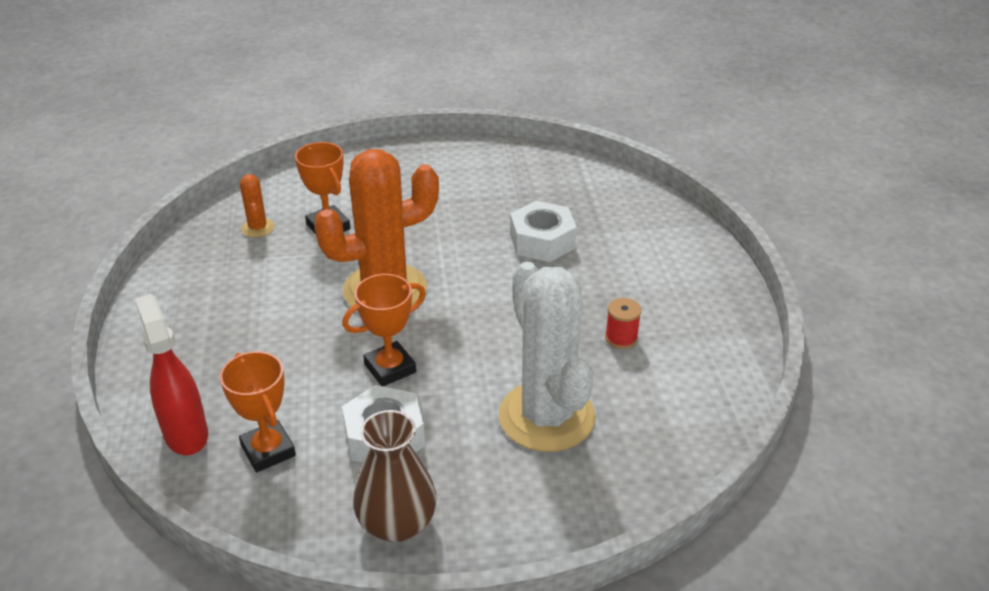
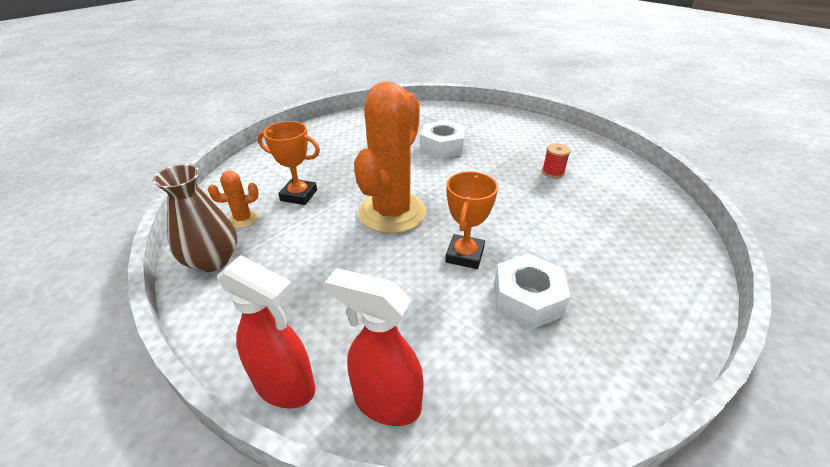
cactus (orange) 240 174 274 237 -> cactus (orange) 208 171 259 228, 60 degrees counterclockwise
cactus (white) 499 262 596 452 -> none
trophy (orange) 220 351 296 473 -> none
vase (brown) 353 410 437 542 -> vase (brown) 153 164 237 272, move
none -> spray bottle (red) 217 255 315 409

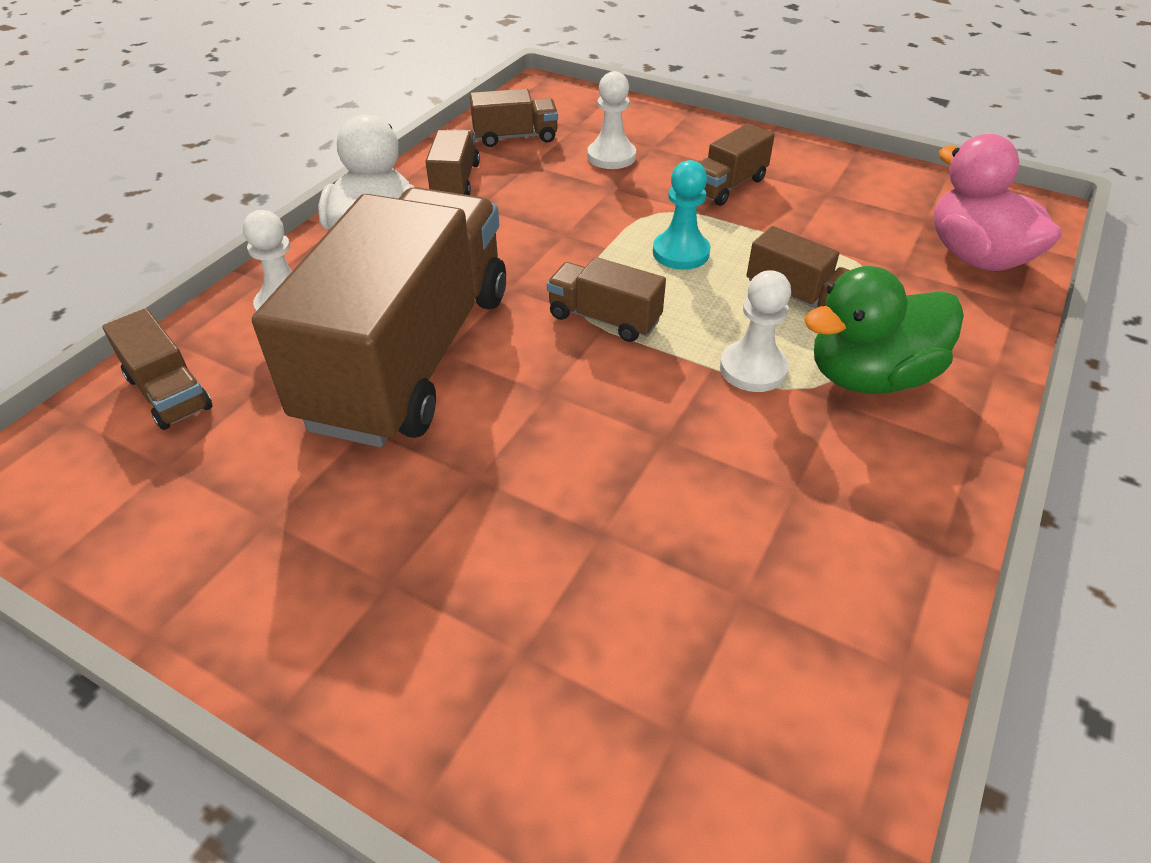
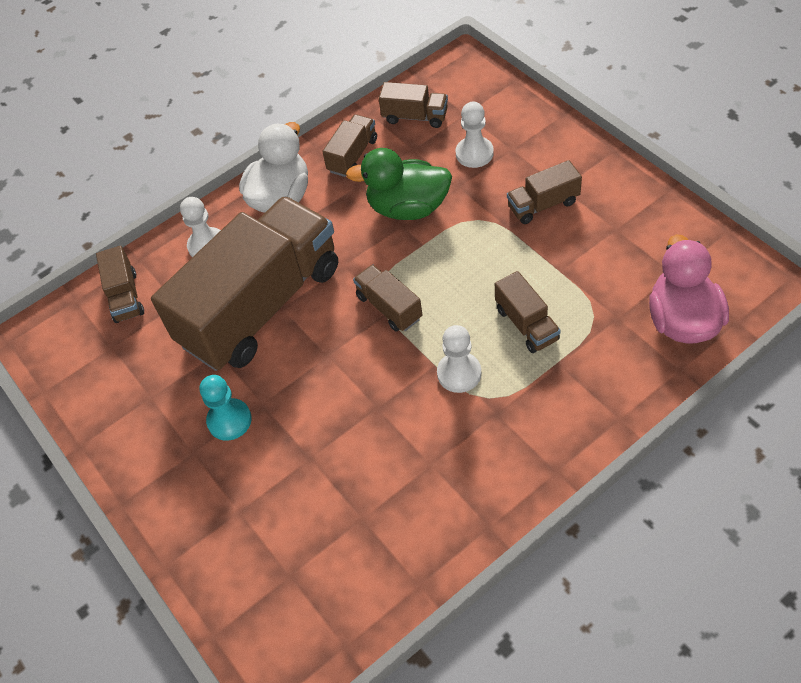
pawn (turquoise) 653 160 710 270 -> pawn (turquoise) 200 375 252 441, move
duck (green) 804 266 964 394 -> duck (green) 346 148 452 220, move

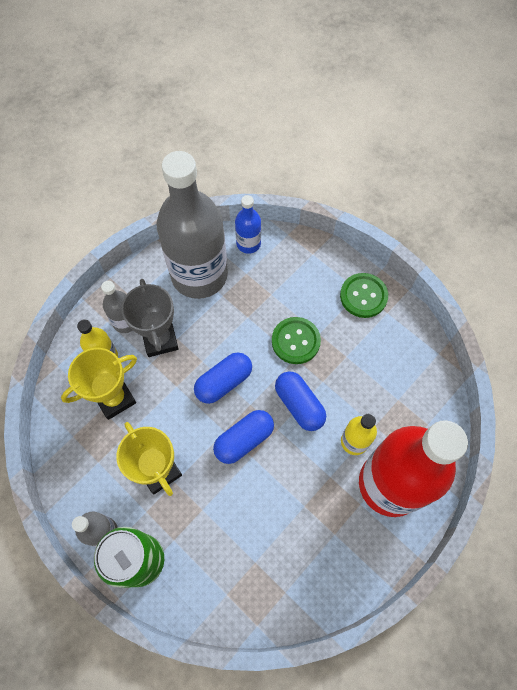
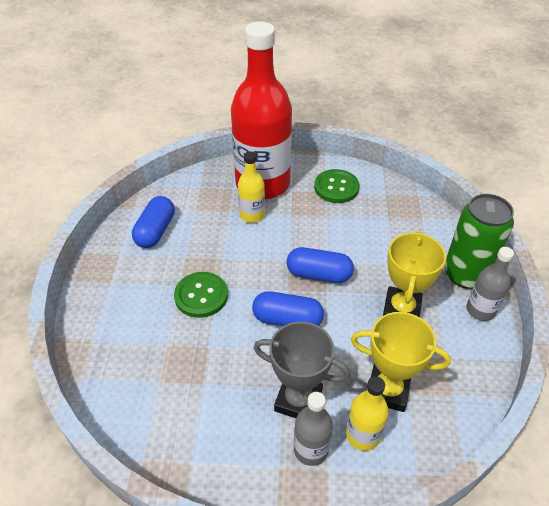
bottle (grey) 156 151 228 299 -> none
bottle (blue) 235 195 261 254 -> none
button (green) 340 273 388 318 -> button (green) 314 169 359 203, move
trophy (grey) 121 279 179 357 -> trophy (grey) 254 322 350 418, 75 degrees clockwise
capsule (blue) 275 371 326 431 -> capsule (blue) 132 196 175 248, move

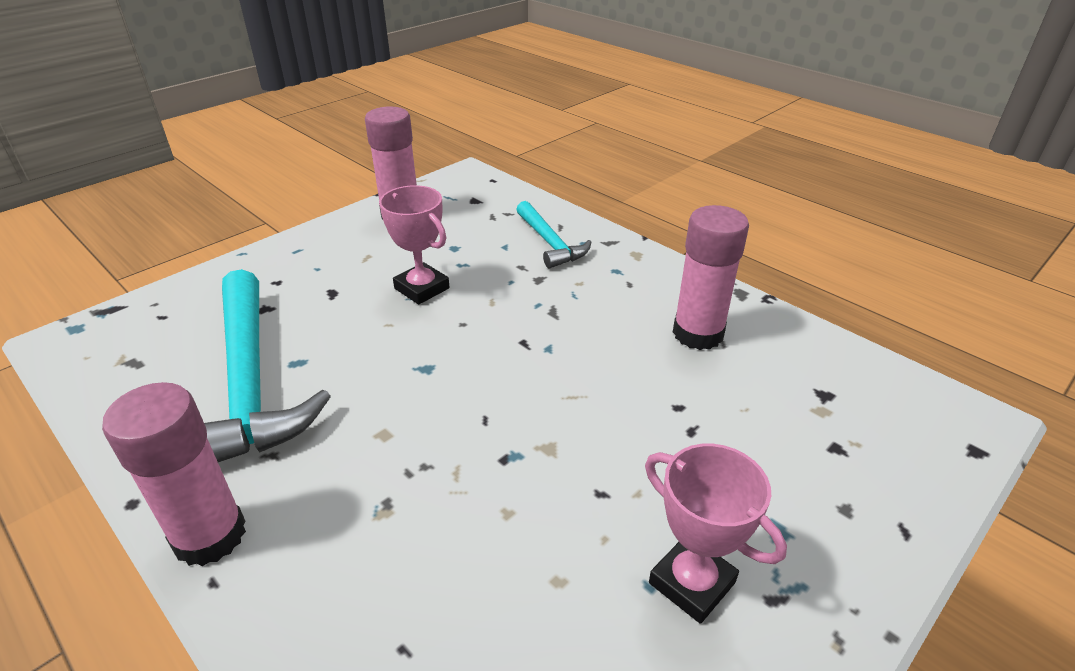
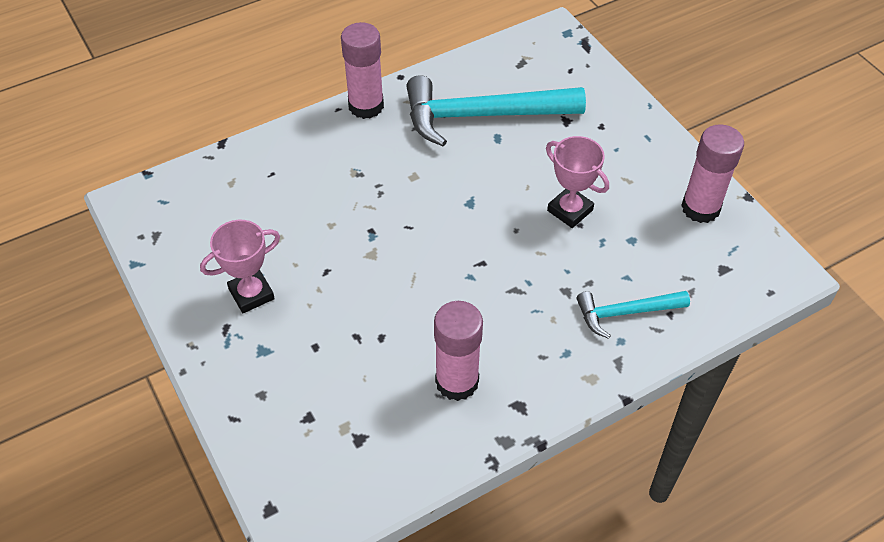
trophy (pink) 379 185 450 304 -> trophy (pink) 546 136 609 228, 75 degrees clockwise

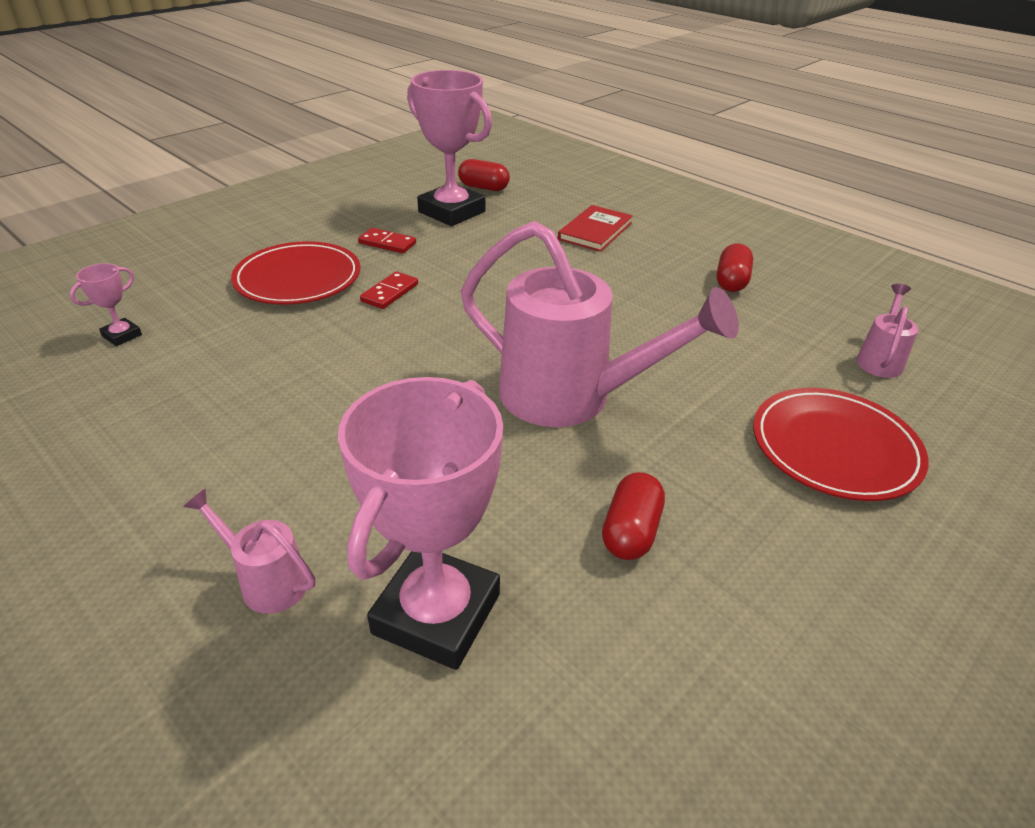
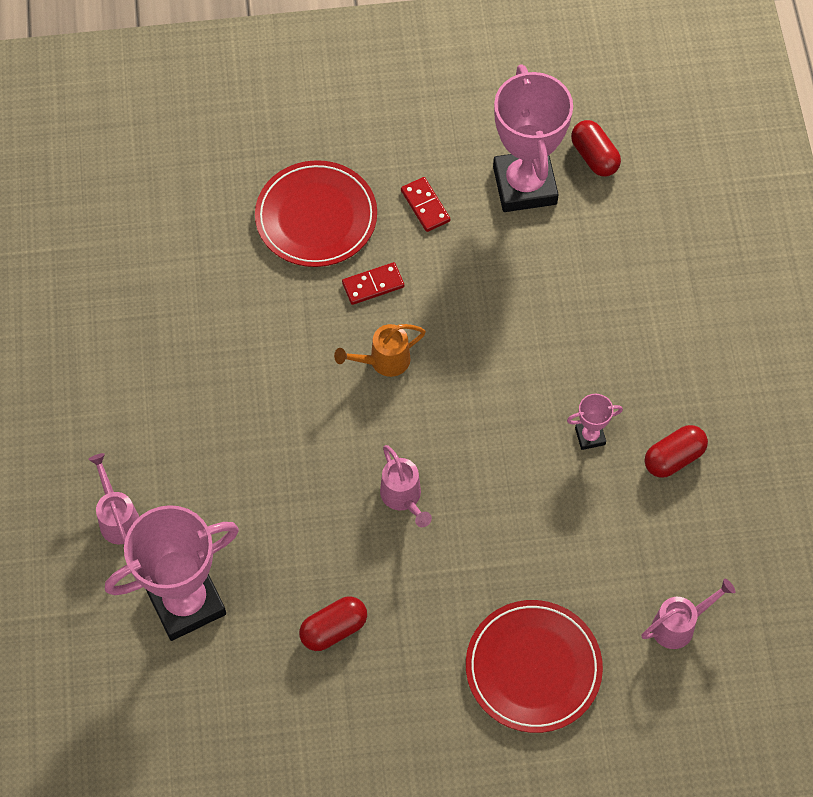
book (red) 558 205 633 252 -> none
watering can (pink) 461 221 739 427 -> watering can (pink) 380 445 432 527, x0.44
trophy (pink) 69 263 142 346 -> trophy (pink) 567 394 623 450, move
none -> watering can (orange) 334 324 426 377

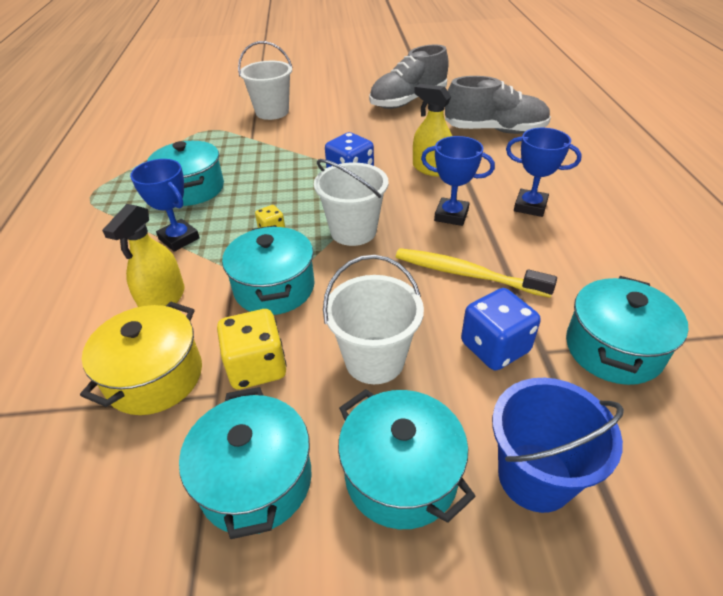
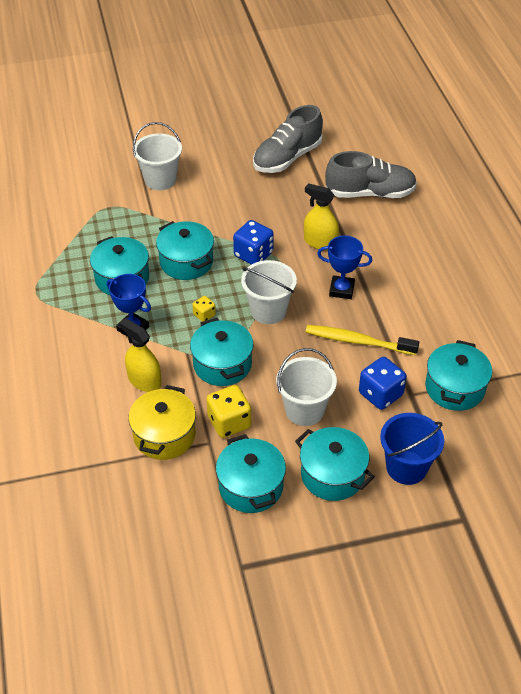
trophy (blue) 506 128 582 217 -> none
spray bottle (yellow) 102 204 184 307 -> spray bottle (yellow) 119 318 161 392, 120 degrees clockwise
none -> pot (turquoise) 156 221 214 280

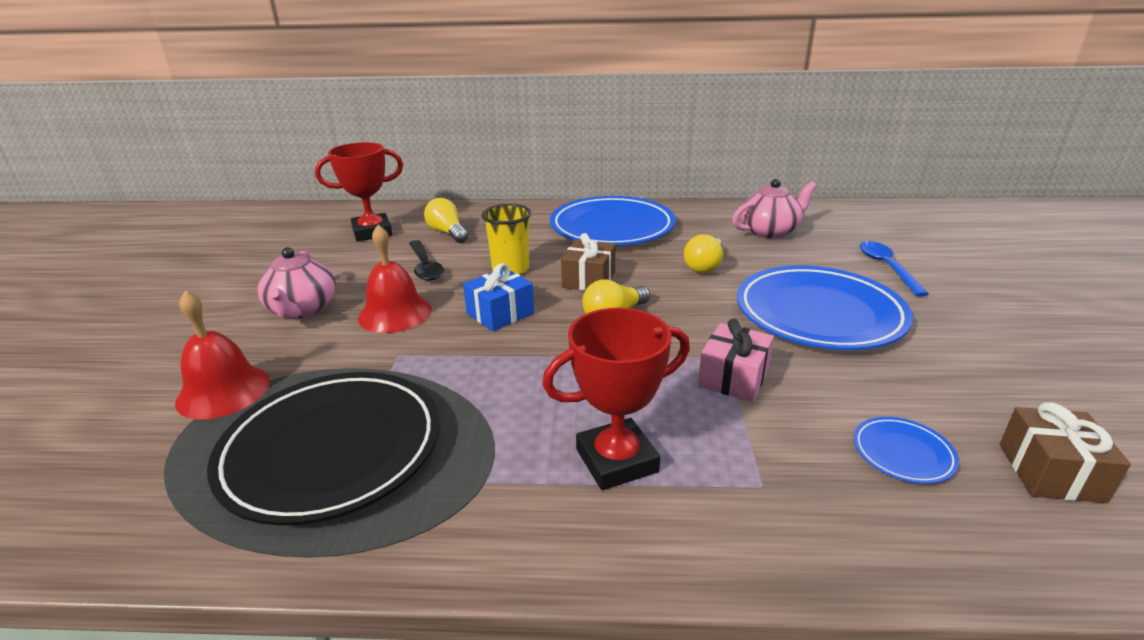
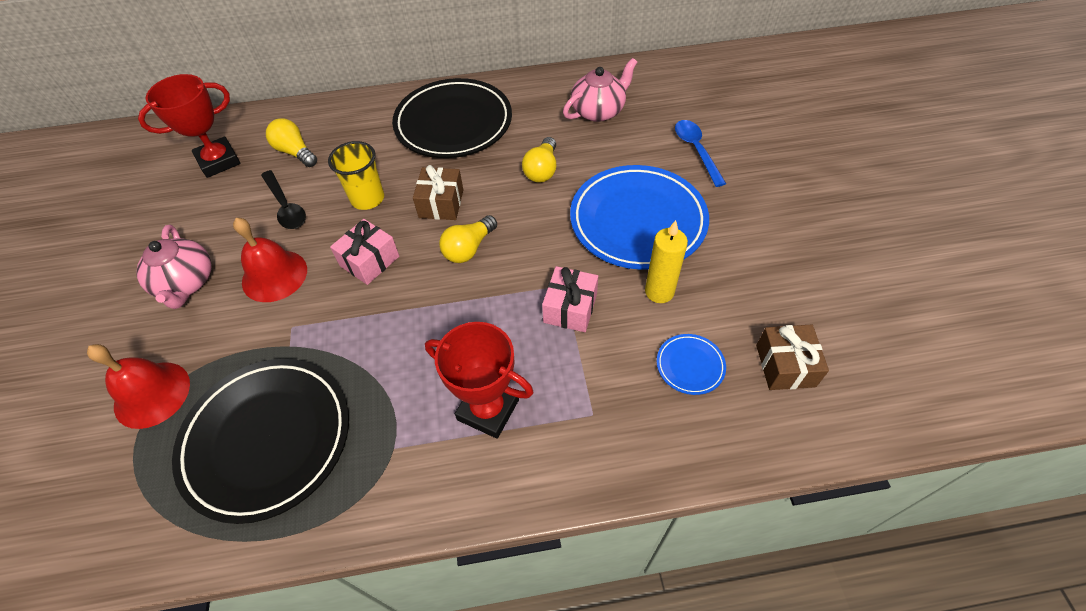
plate (blue) 550 196 675 245 -> plate (black) 392 78 512 158
gift (blue) 463 263 534 331 -> gift (pink) 330 219 399 285
trophy (red) 542 308 690 490 -> trophy (red) 425 322 534 439, 60 degrees clockwise
none -> candle (yellow) 645 220 688 303

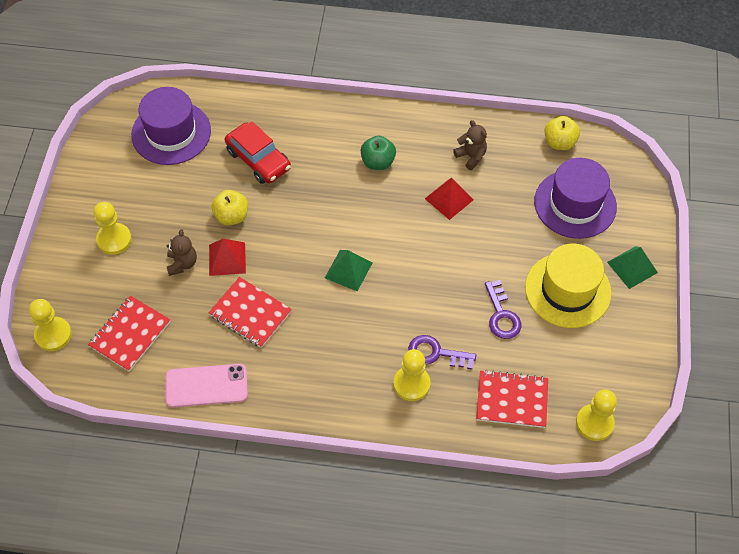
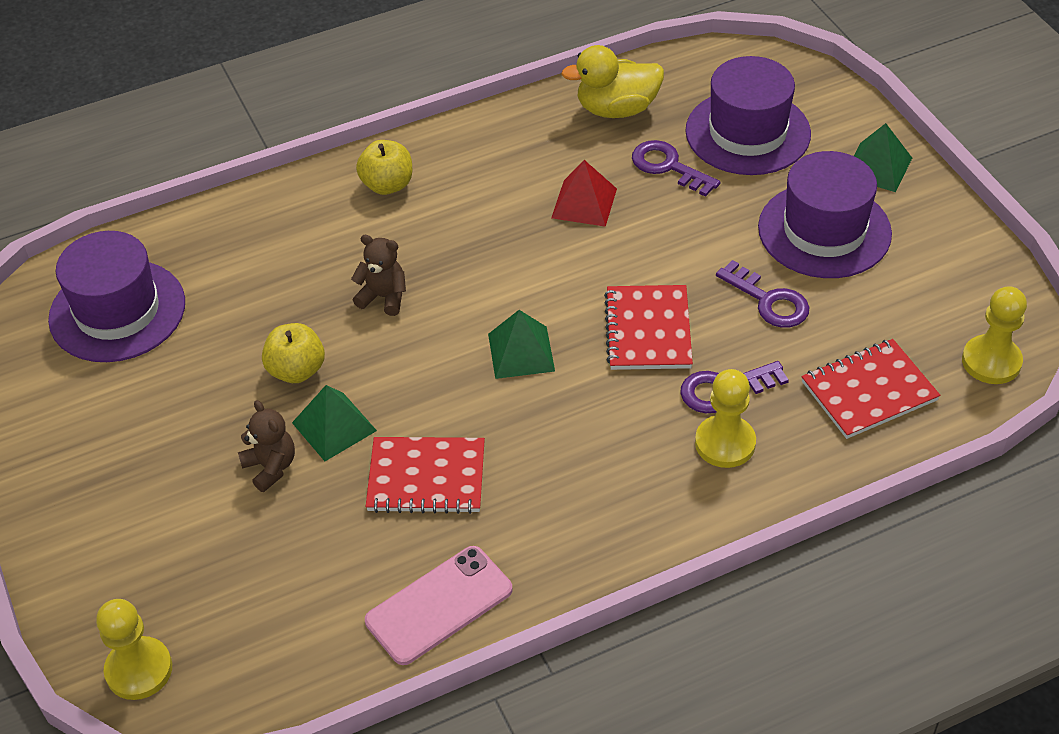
apple (yellow) 544 116 580 150 -> apple (yellow) 356 140 412 195, move
teddy bear (brown) 453 120 487 170 -> teddy bear (brown) 351 235 406 316, move
car (red) 225 121 291 184 -> none
apple (green) 361 136 396 170 -> none
pawn (yellow) 93 202 132 255 -> none
pyramid (red) 209 239 246 276 -> pyramid (green) 292 385 377 461
hat (yellow) 525 244 612 328 -> hat (purple) 758 151 892 278
notebook (red) 88 295 170 371 -> notebook (red) 604 285 693 370, move
none -> duck (yellow) 561 45 664 118
none -> key (purple) 632 140 720 197

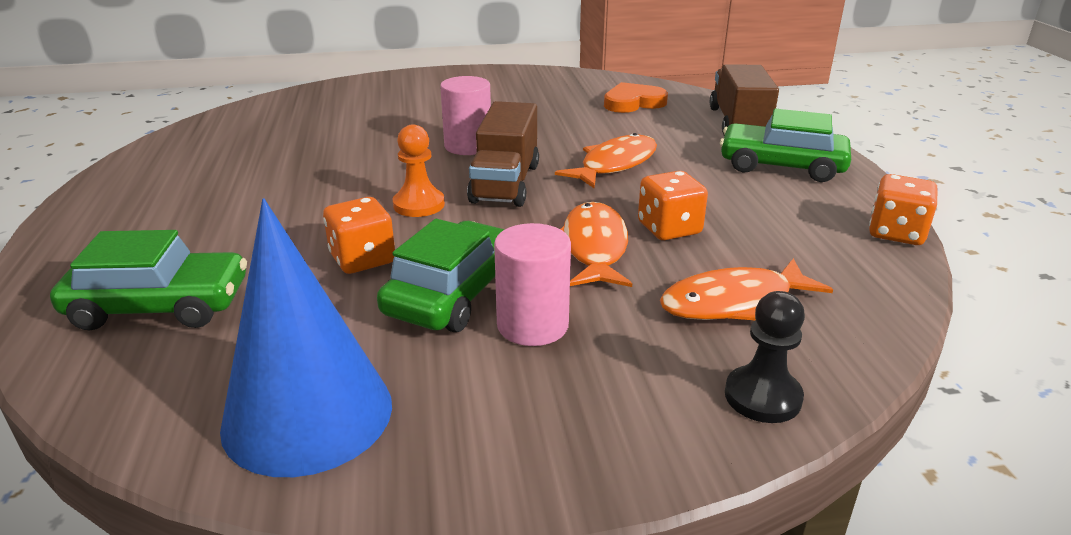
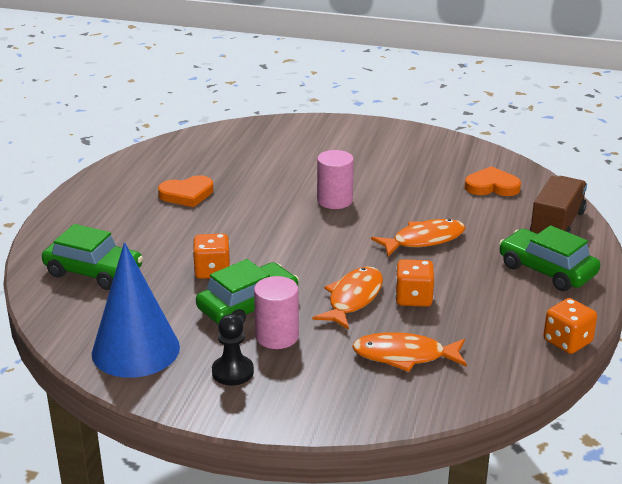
truck (brown) 467 101 539 207 -> none
pawn (orange) 393 124 445 217 -> none
pawn (black) 725 291 805 423 -> pawn (black) 212 314 254 386, move
none -> heart (orange) 158 175 214 207

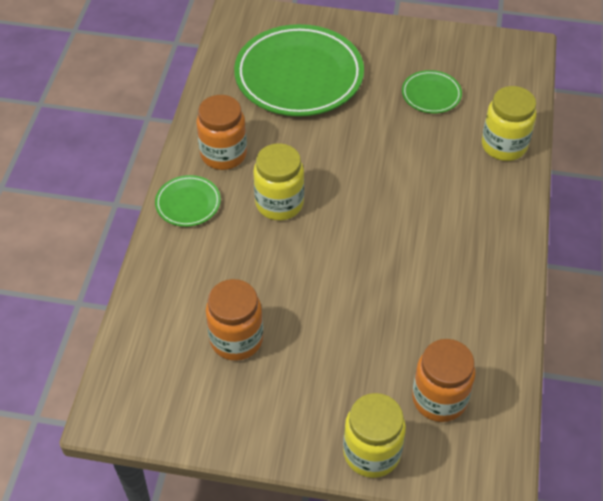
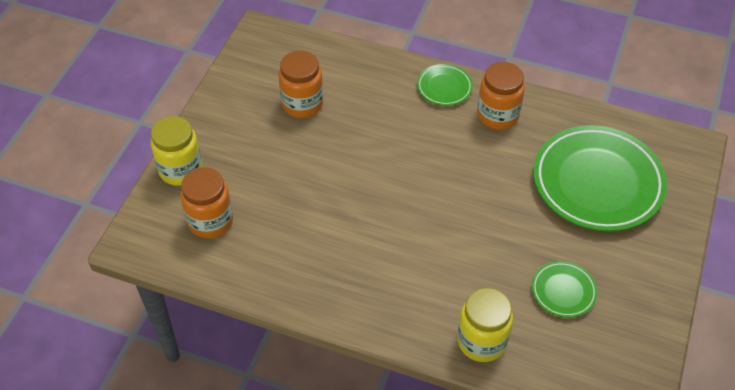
jar (yellow) 253 143 304 220 -> none

